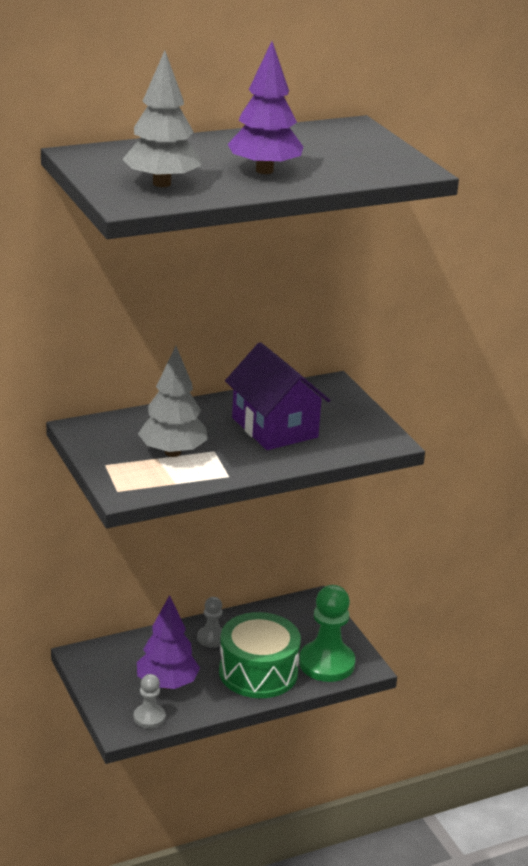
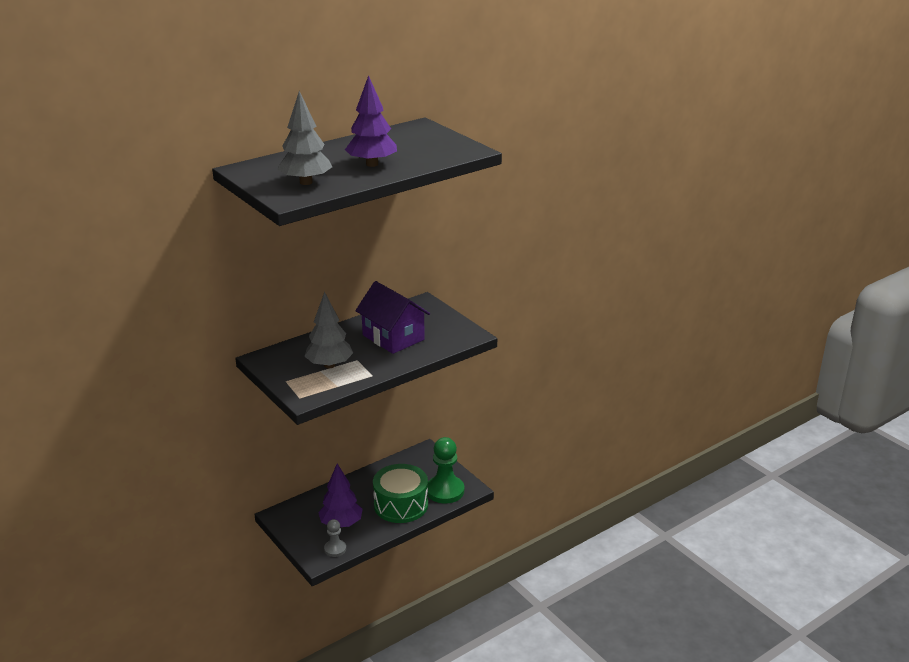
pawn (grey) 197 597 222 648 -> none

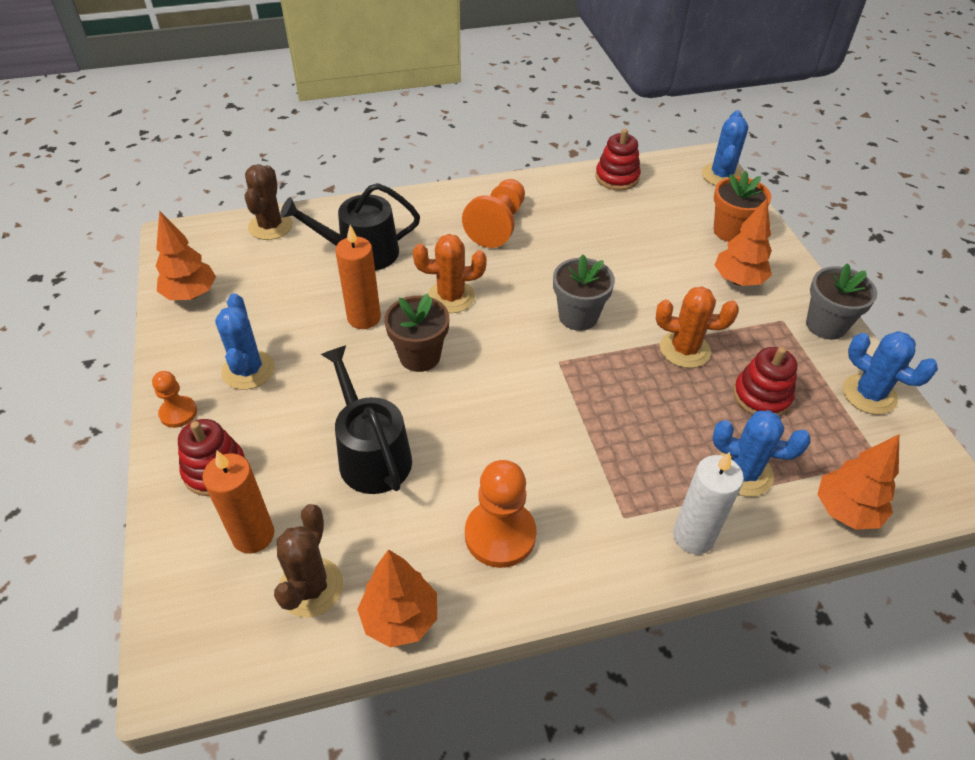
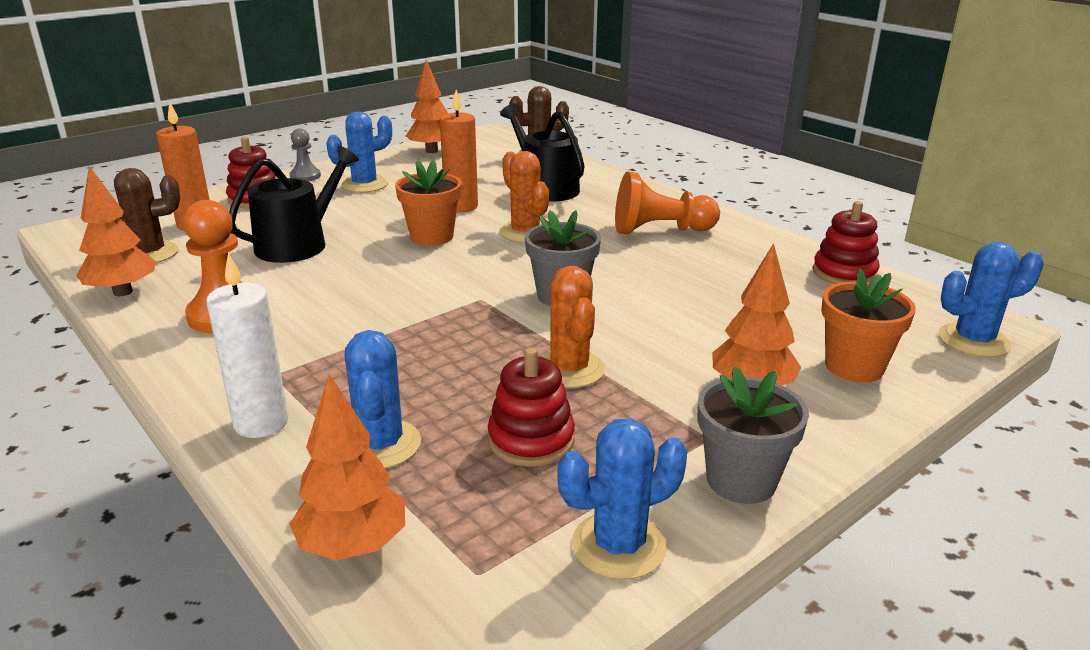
flower pot (brown) 384 293 449 372 -> flower pot (orange) 395 160 462 246
cactus (blue) 843 331 938 415 -> cactus (blue) 557 419 687 580, 45 degrees clockwise
pawn (orange) 152 371 197 428 -> pawn (grey) 290 128 321 181

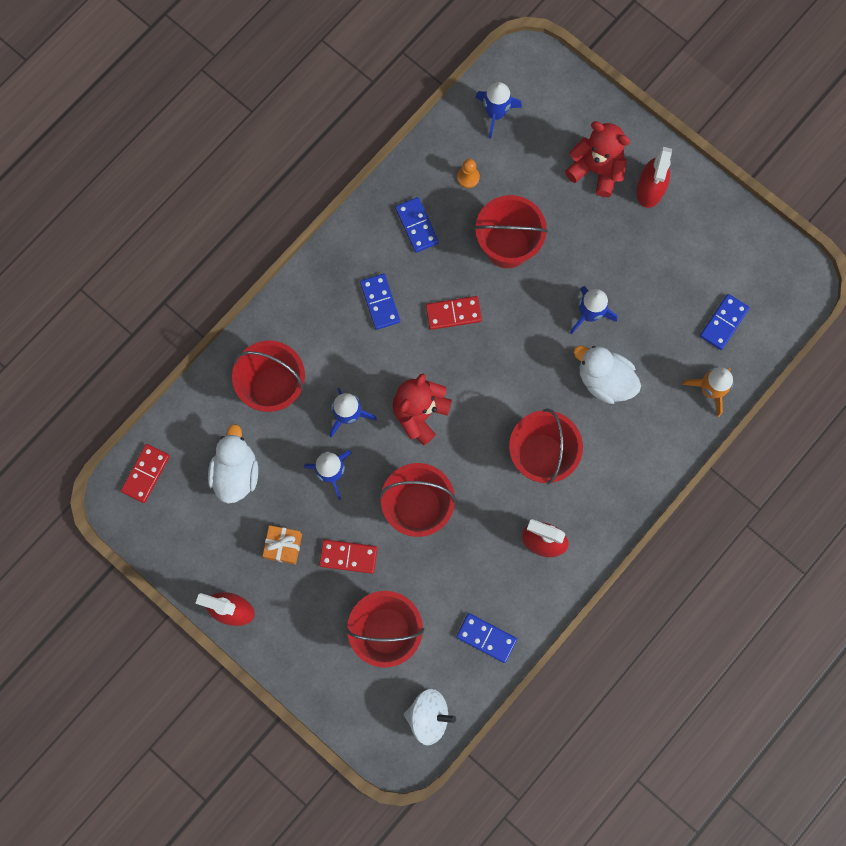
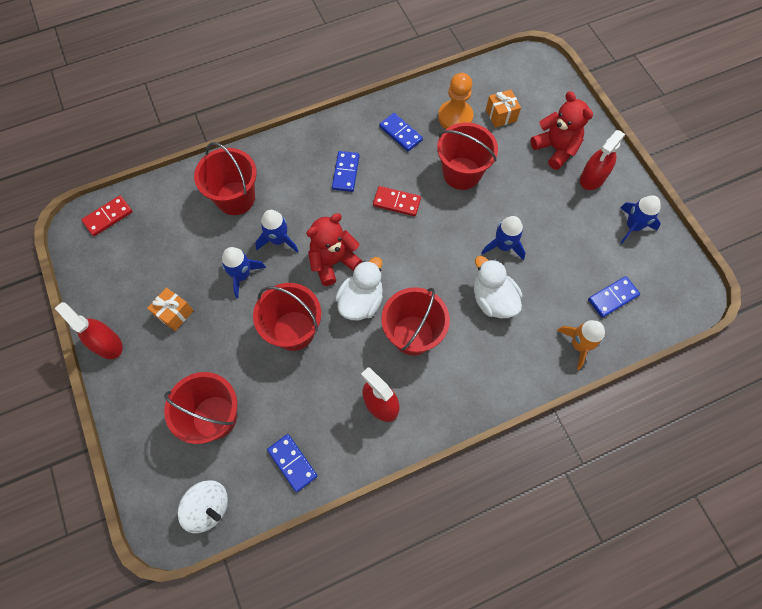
rocket (blue) 475 82 522 139 -> rocket (blue) 620 195 661 244, move
pawn (orange) 457 159 480 188 -> pawn (orange) 438 73 474 129, x1.91
domino (blue) 395 197 439 253 -> domino (blue) 379 113 423 152, 45 degrees counterclockwise
duck (white) 208 424 258 503 -> duck (white) 335 257 383 320, move
domino (red) 319 539 377 574 -> none
none -> gift (orange) 486 90 521 128

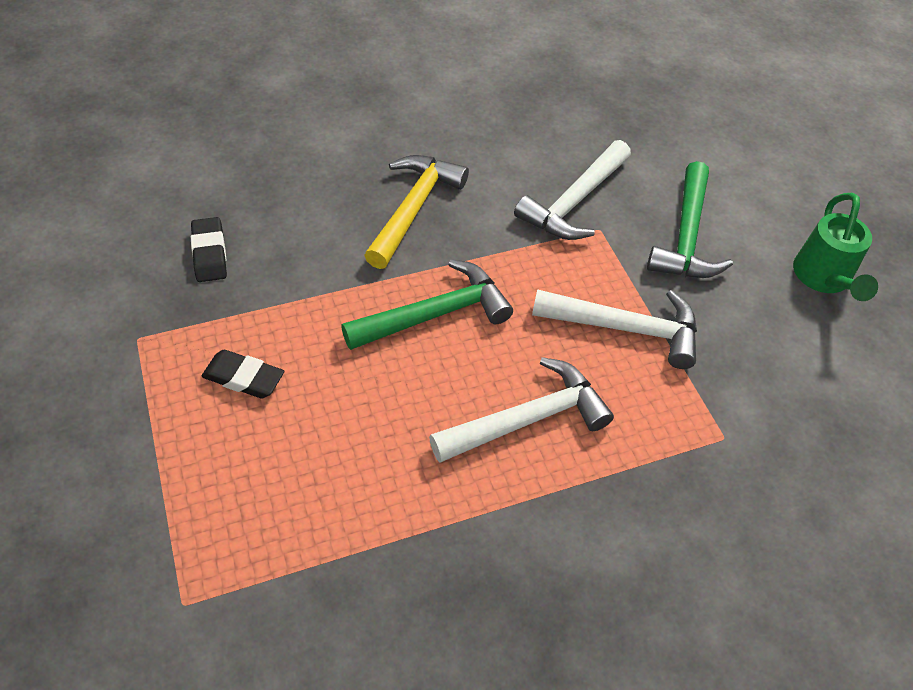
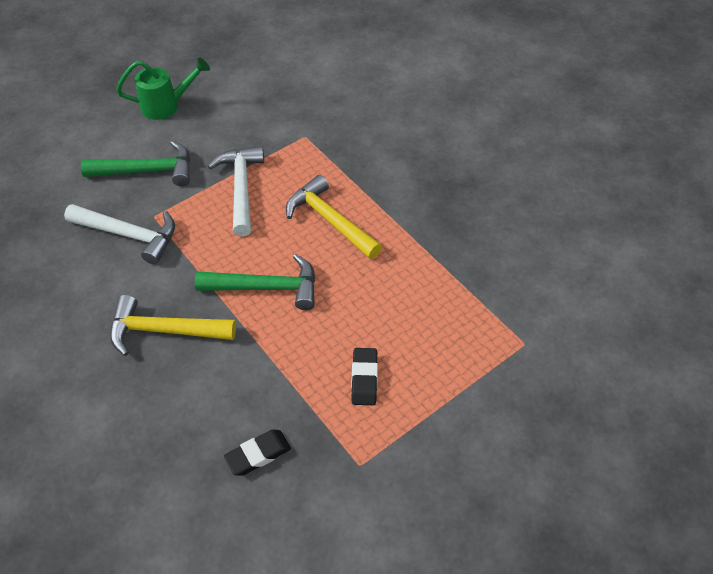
hammer (green) 341 259 513 350 -> hammer (green) 195 254 316 310, 135 degrees clockwise
hammer (white) 429 357 614 463 -> hammer (yellow) 286 175 382 259

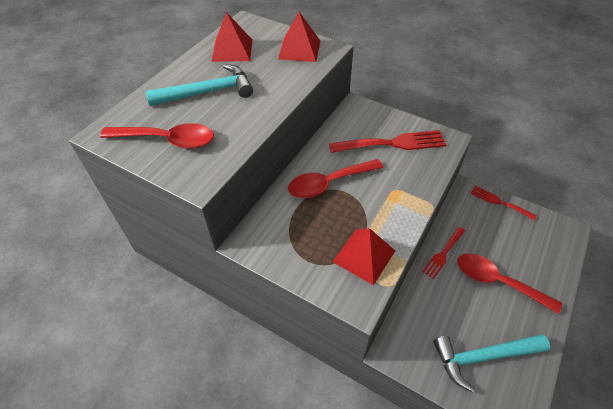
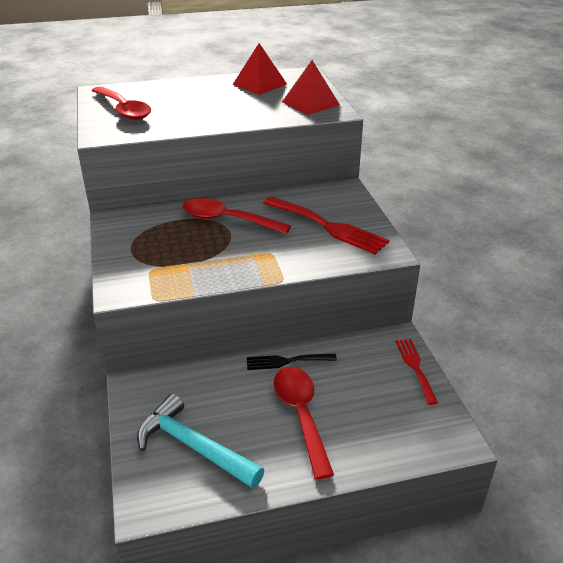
hammer (turquoise) 145 64 253 106 -> none
fork (red) 422 227 465 279 -> fork (black) 247 354 337 370
pyramid (red) 332 228 395 285 -> none

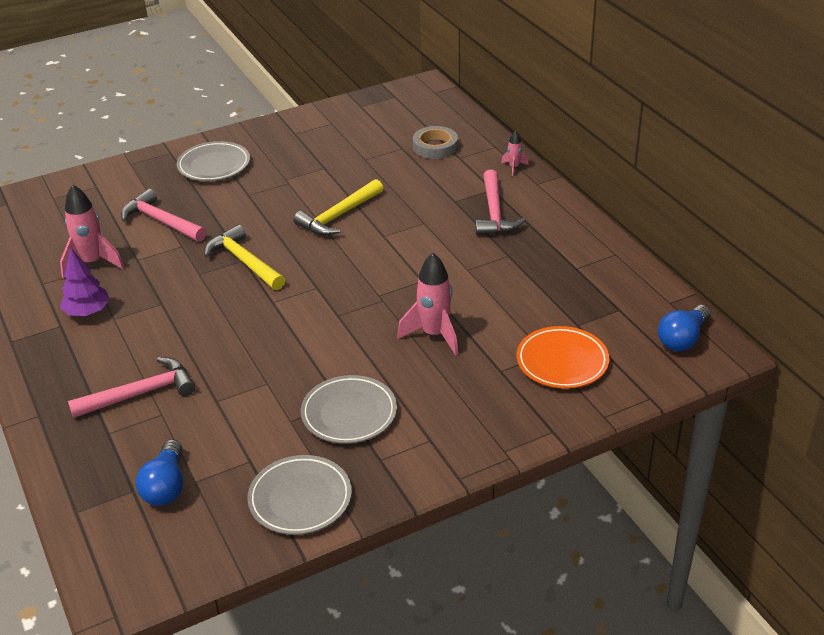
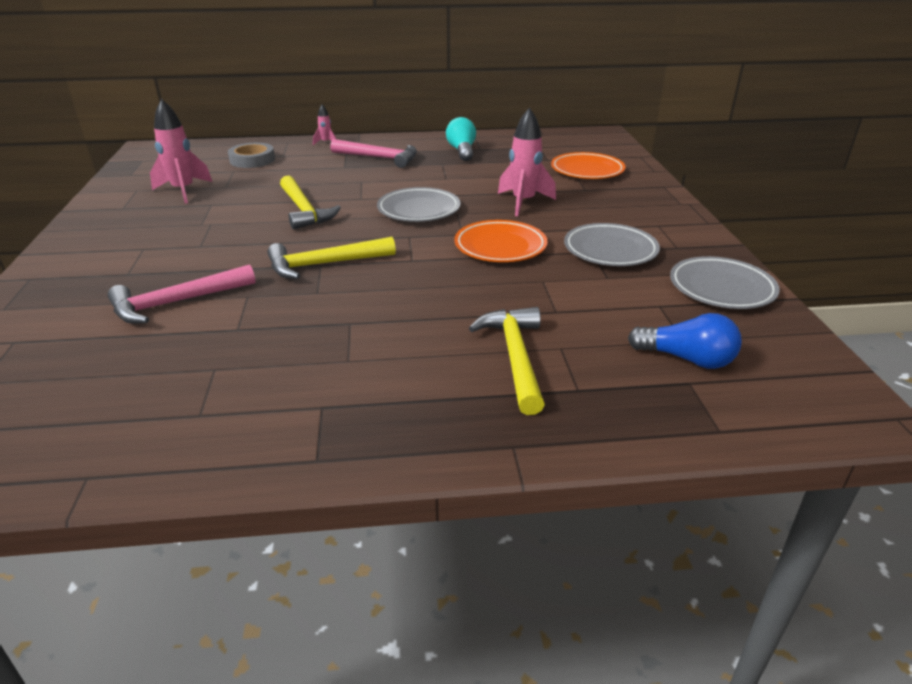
plate (grey) 177 141 250 181 -> plate (grey) 377 187 461 222, move
rocket (pink) 60 185 124 279 -> rocket (pink) 150 99 212 203, move
tree (purple) 60 248 110 316 -> none
light bulb (blue) 658 305 711 351 -> none
hammer (pink) 68 357 195 418 -> hammer (yellow) 469 307 545 415
none -> light bulb (turquoise) 446 117 476 161
none -> plate (orange) 454 220 548 262

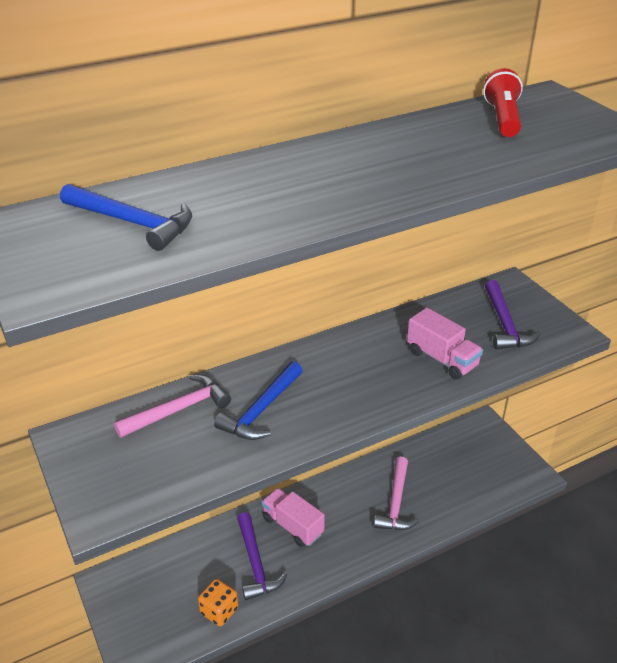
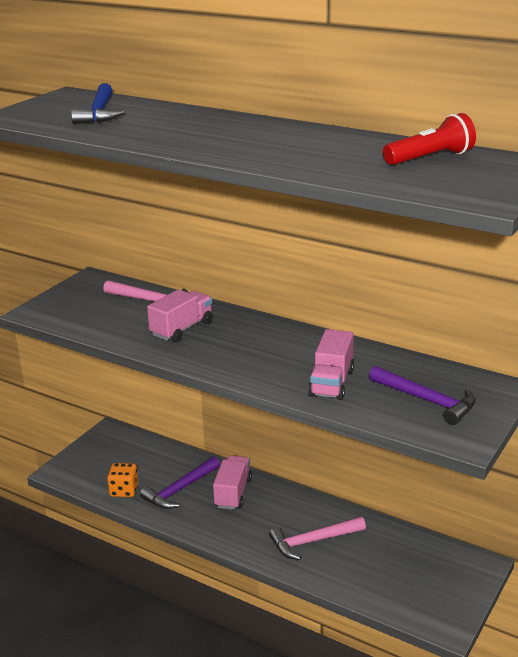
hammer (purple) 485 280 541 349 -> hammer (purple) 369 366 476 425, 105 degrees counterclockwise
hammer (blue) 214 361 303 440 -> truck (pink) 147 289 213 342

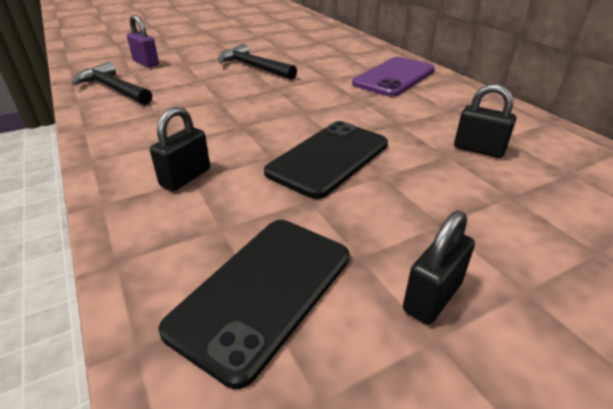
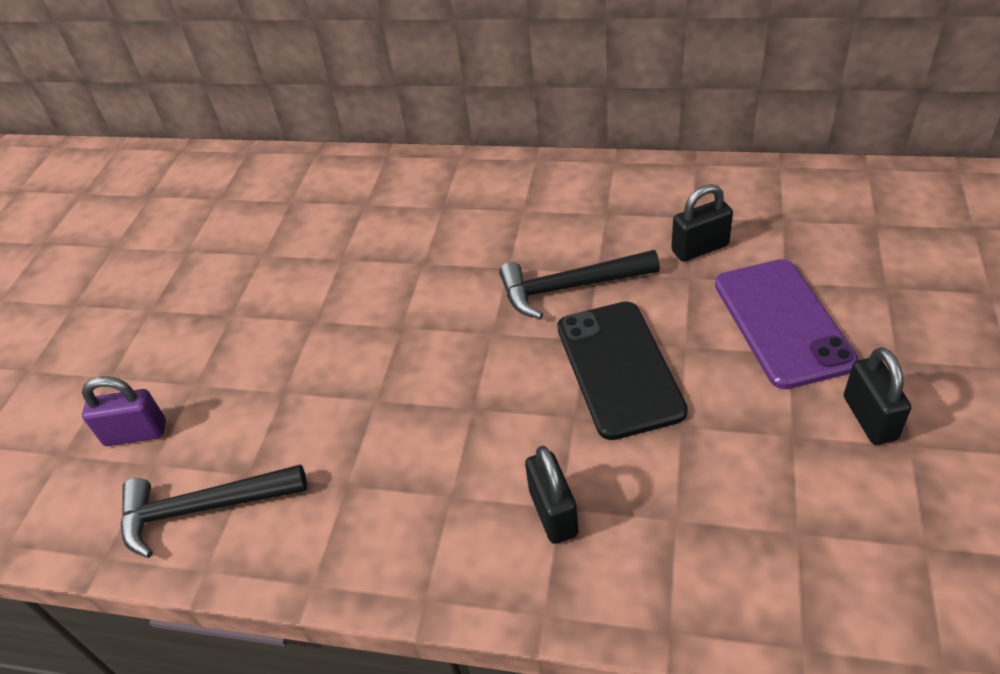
hammer (black) 218 44 297 80 -> hammer (black) 499 250 660 319, move
phone (purple) 352 57 435 97 -> phone (purple) 715 259 859 389, move
phone (black) 158 220 349 389 -> none

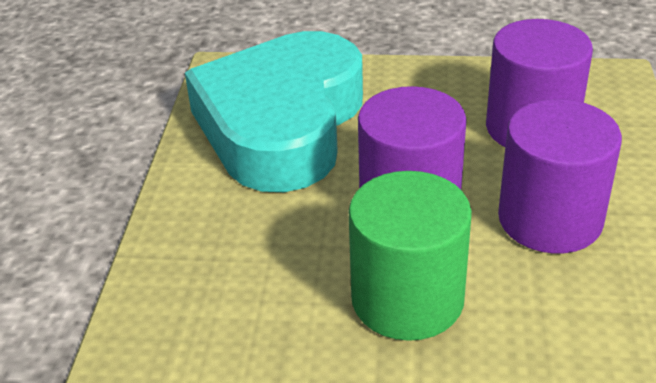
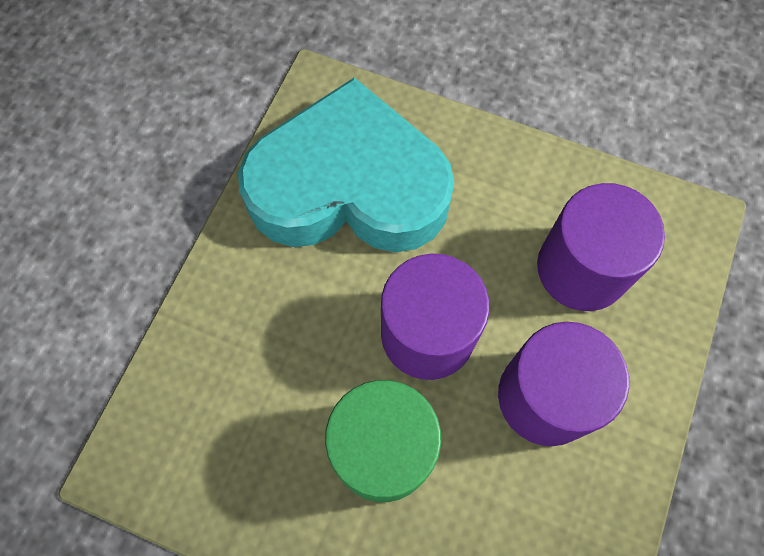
heart (turquoise) 185 31 363 192 -> heart (turquoise) 238 77 454 252, 60 degrees clockwise

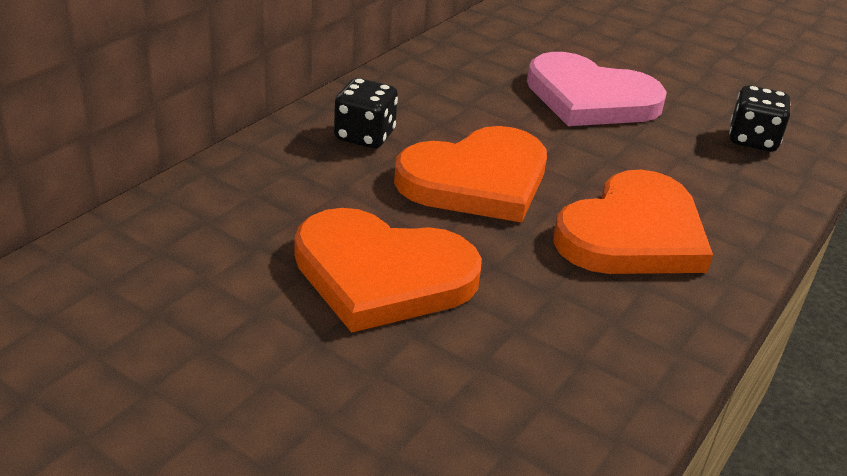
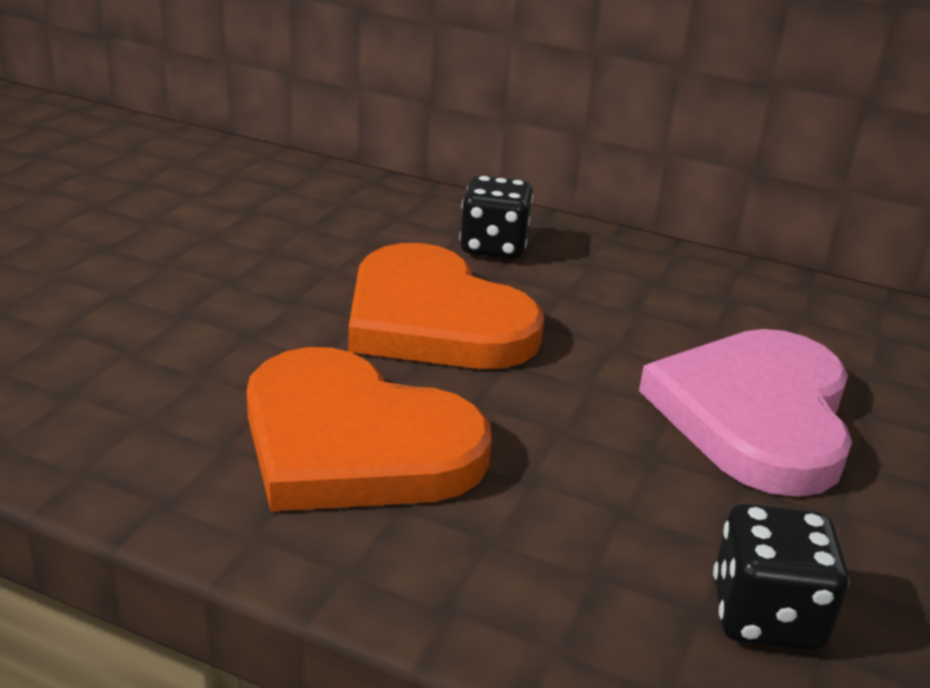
heart (orange) 295 208 482 333 -> none

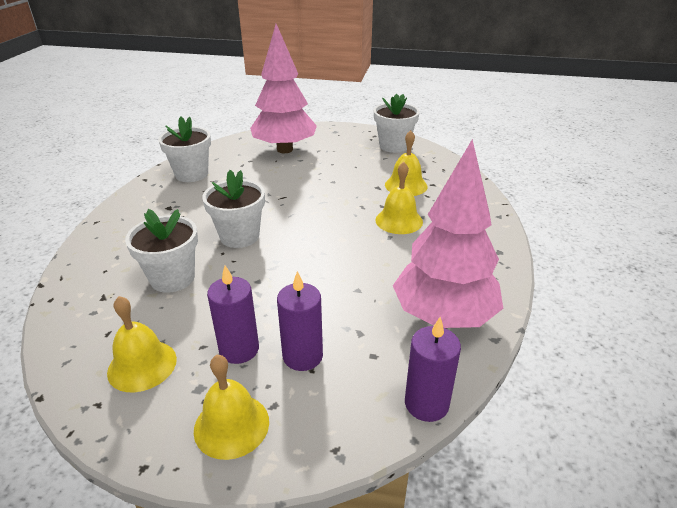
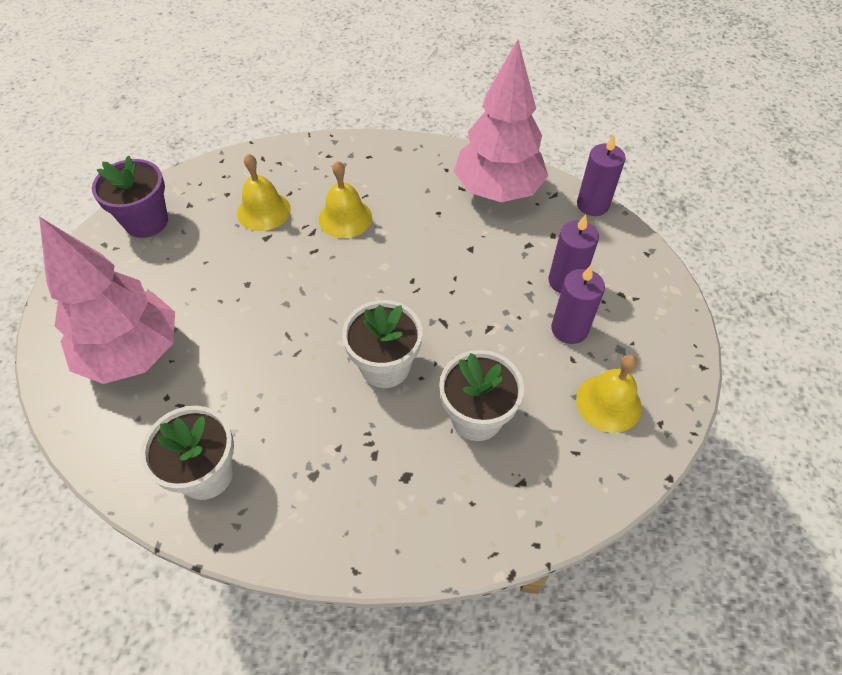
flower pot (white) 374 94 420 153 -> flower pot (purple) 92 156 168 238
bell (yellow) 194 355 269 460 -> none

